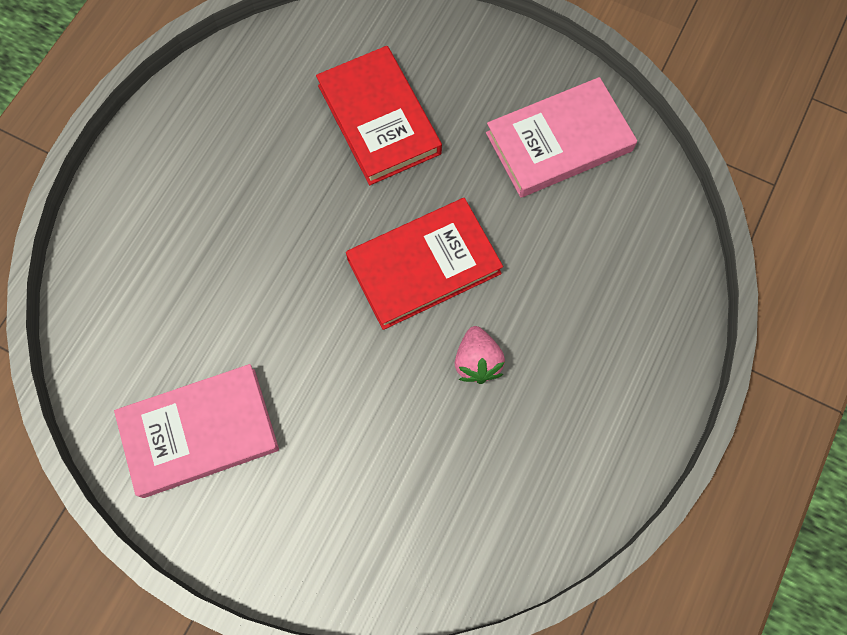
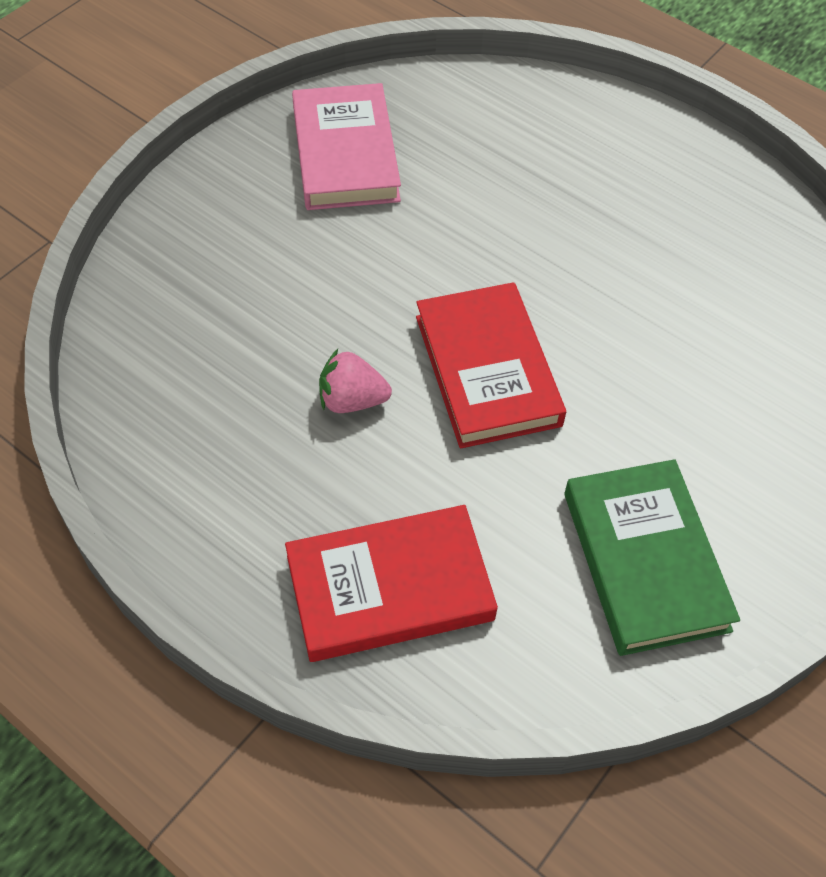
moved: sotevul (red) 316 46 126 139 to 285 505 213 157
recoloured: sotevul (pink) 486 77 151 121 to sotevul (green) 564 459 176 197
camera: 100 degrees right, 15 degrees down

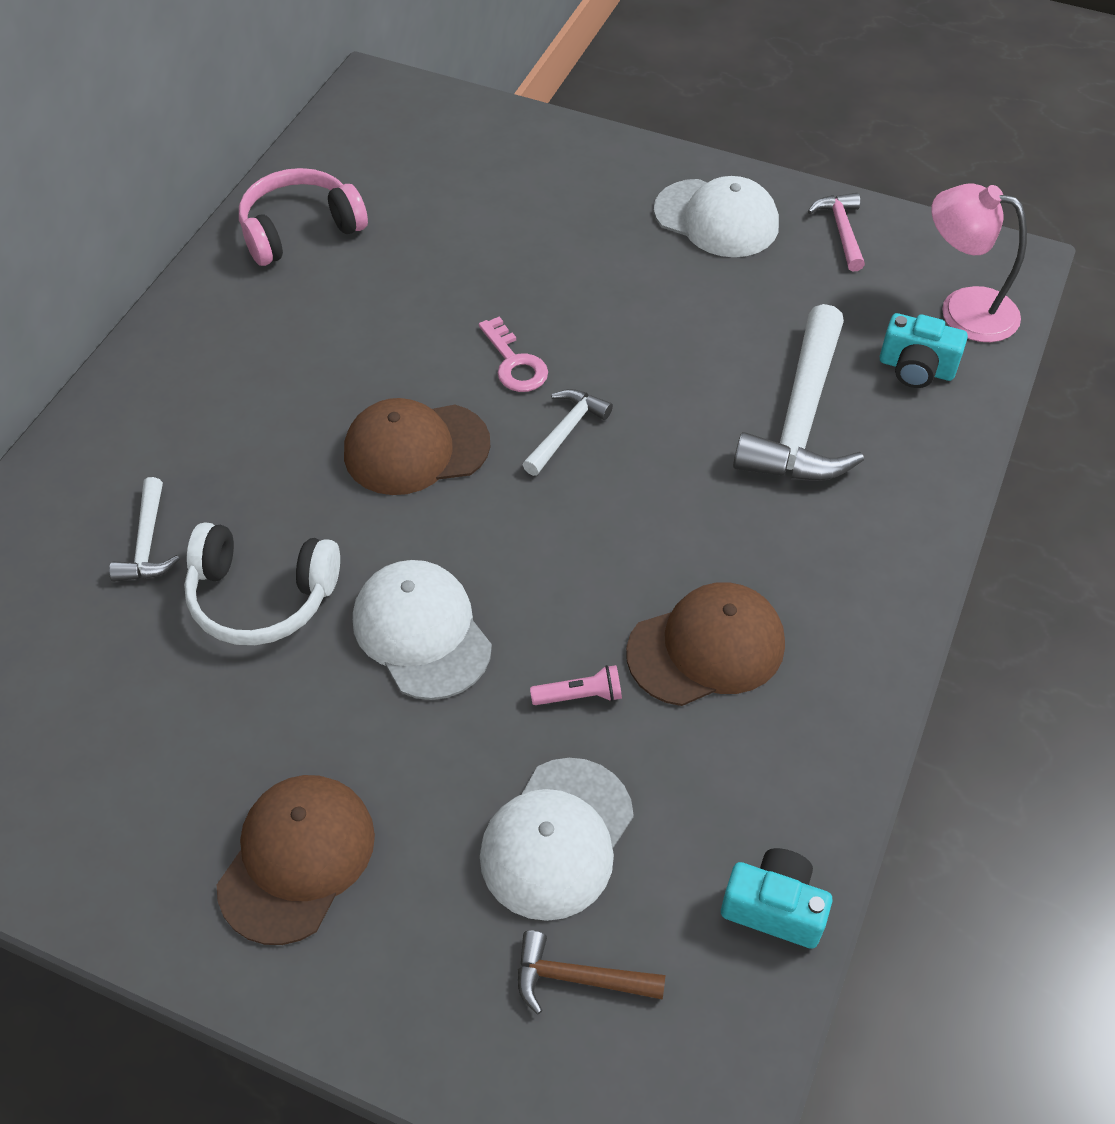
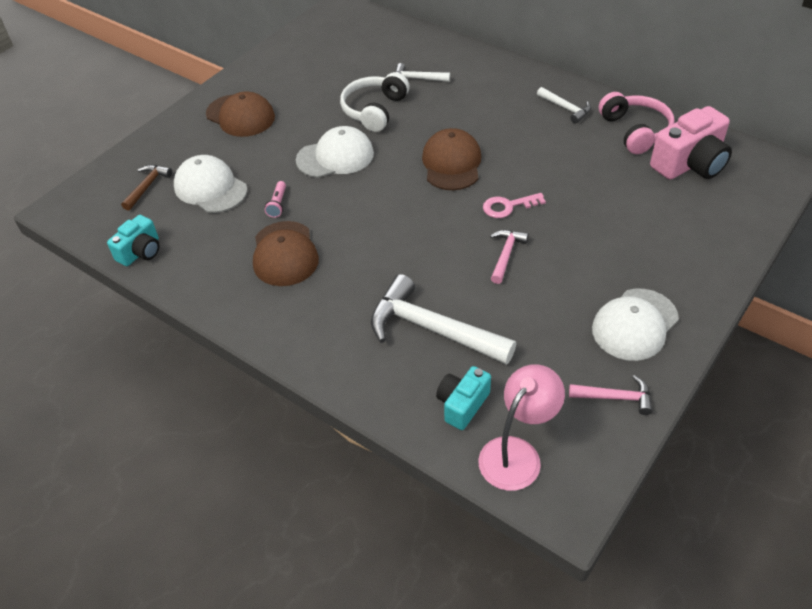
added: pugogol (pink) 490 230 39 54; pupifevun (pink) 650 106 82 74
moved: pugogol (white) 522 389 91 87 to 537 87 54 37
camera: 105 degrees right, 5 degrees down

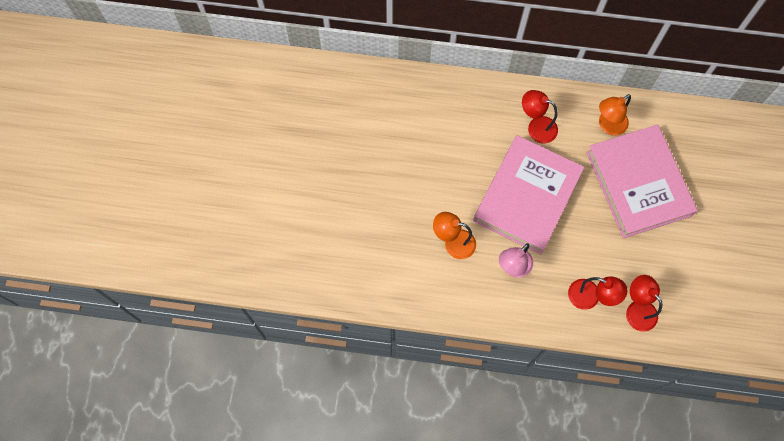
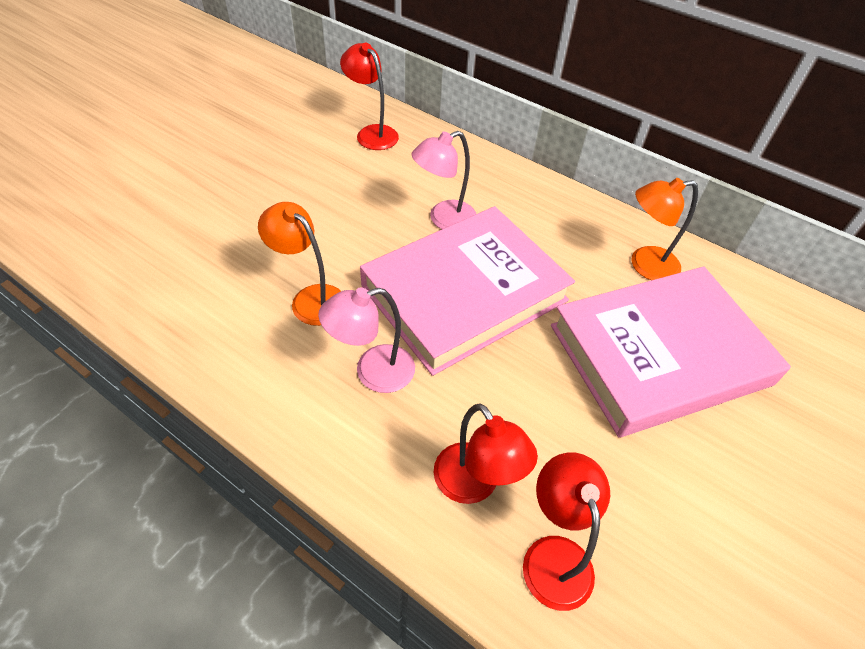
added: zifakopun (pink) 412 131 64 98
moved: zifakopun (red) 522 90 36 53 to 340 43 59 107
turned: sotevul (pink) 586 125 112 113 = 551 266 240 171 60 degrees clockwise
camera: 25 degrees right, 20 degrees down

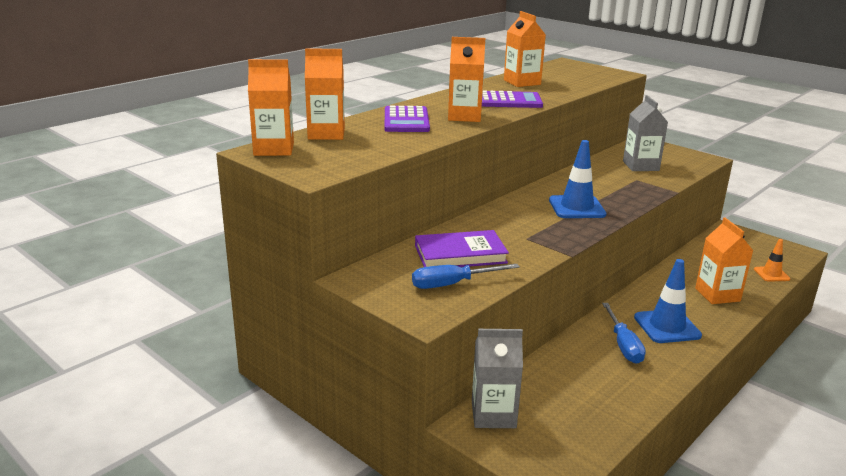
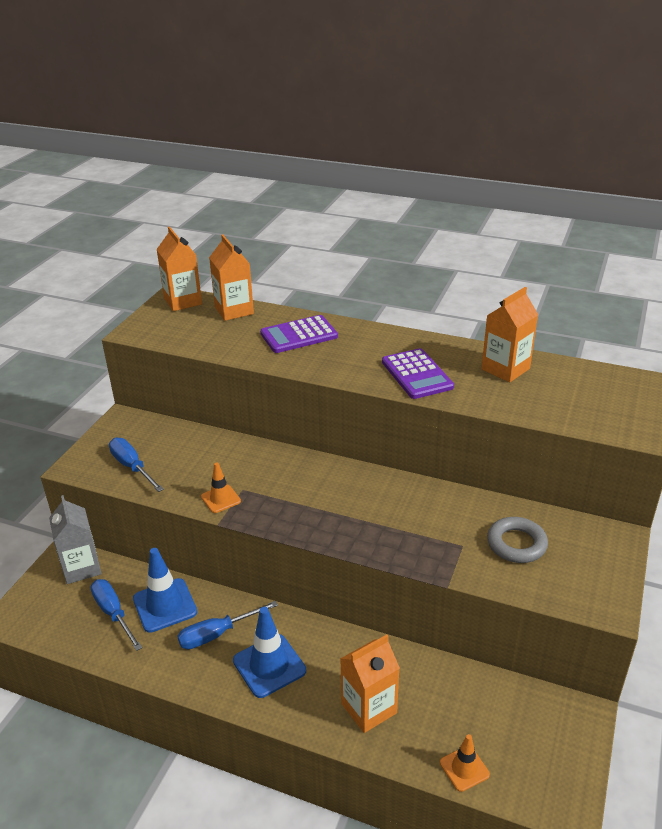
removed: sotevul (purple) 415 230 94 37; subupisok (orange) 448 37 37 85
added: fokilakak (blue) 91 579 51 72; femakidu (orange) 201 462 40 51
moved: femakidu (blue) 549 140 57 78 to 133 548 64 85
replaced: subupisok (grey) 623 95 45 76 to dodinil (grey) 487 517 61 46
camera: 70 degrees right, 10 degrees up

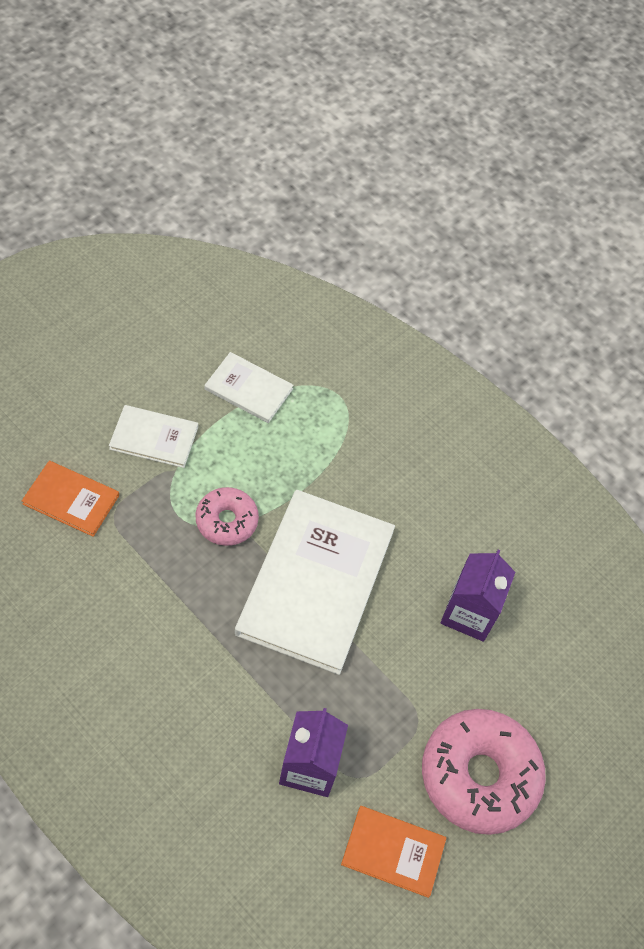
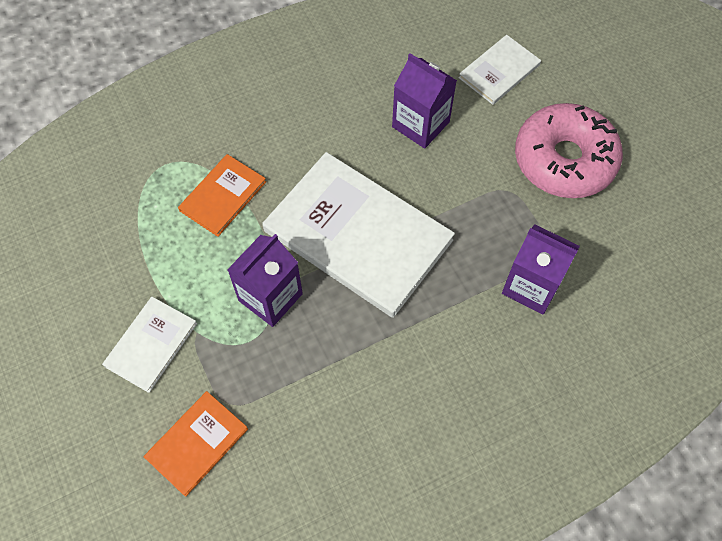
moved: sotevul (white) 204 352 90 71 to 459 35 82 70; sotevul (orange) 341 806 105 92 to 178 154 88 83
replaced: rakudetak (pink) 196 487 63 59 to subupisok (purple) 227 234 76 93
camera: 65 degrees left, 5 degrees up

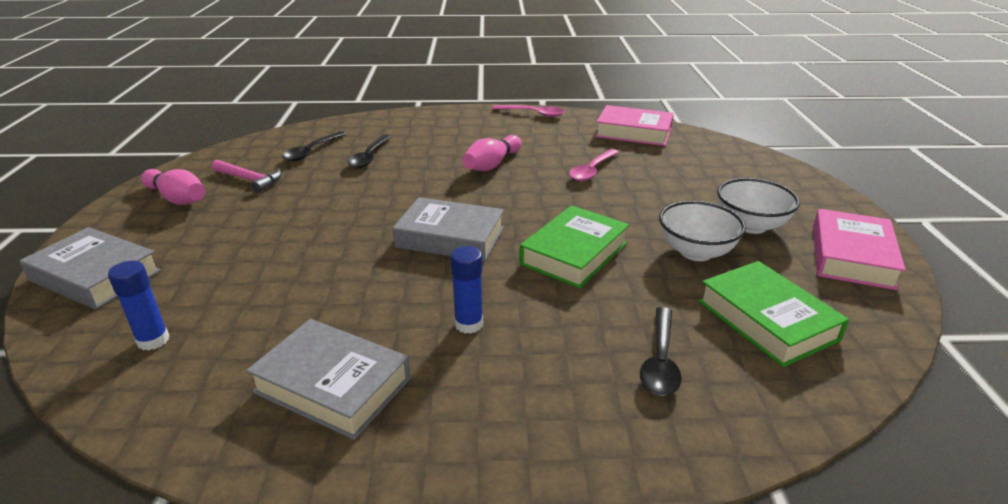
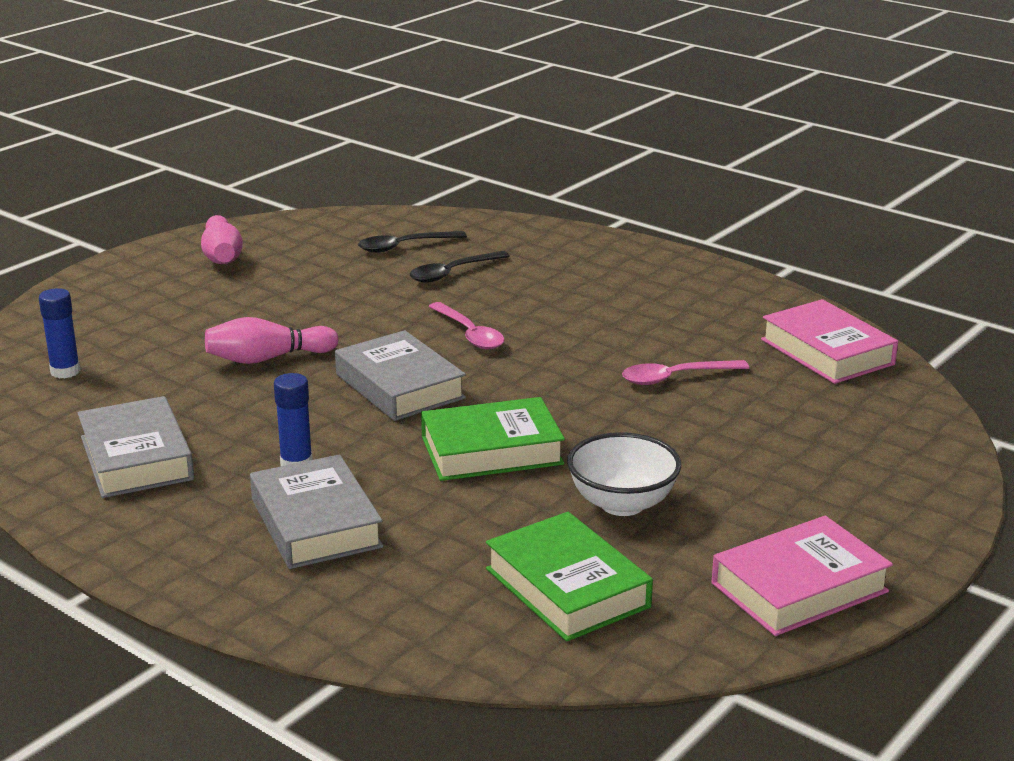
removed: pugogol (pink) 212 160 70 33; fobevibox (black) 640 307 42 89; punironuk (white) 717 178 83 56
moved: sotevul (grey) 20 227 141 82 to 250 454 134 115; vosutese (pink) 462 135 60 36 to 205 317 134 47; fobevibox (pink) 492 105 73 12 to 428 302 77 48
turned: sotevul (green) 698 261 151 106 = 486 512 167 129 45 degrees counterclockwise
camera: 40 degrees right, 5 degrees down

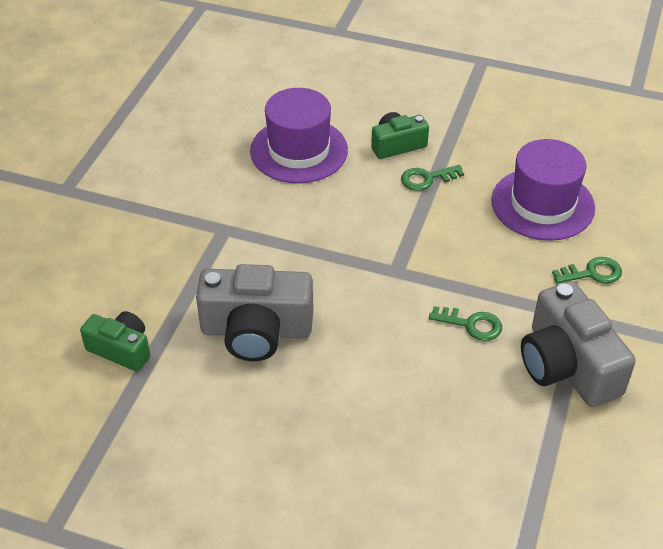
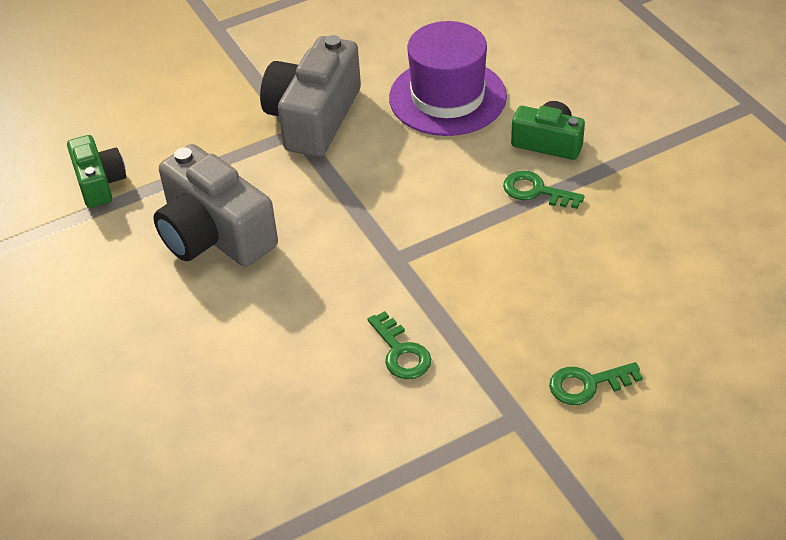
removed: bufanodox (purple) 491 139 104 102
moved: pupifevun (grey) 521 281 115 126 to 260 35 101 122
turned: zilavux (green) 552 257 70 27 = 549 362 94 43 135 degrees clockwise
camera: 45 degrees right, 0 degrees up

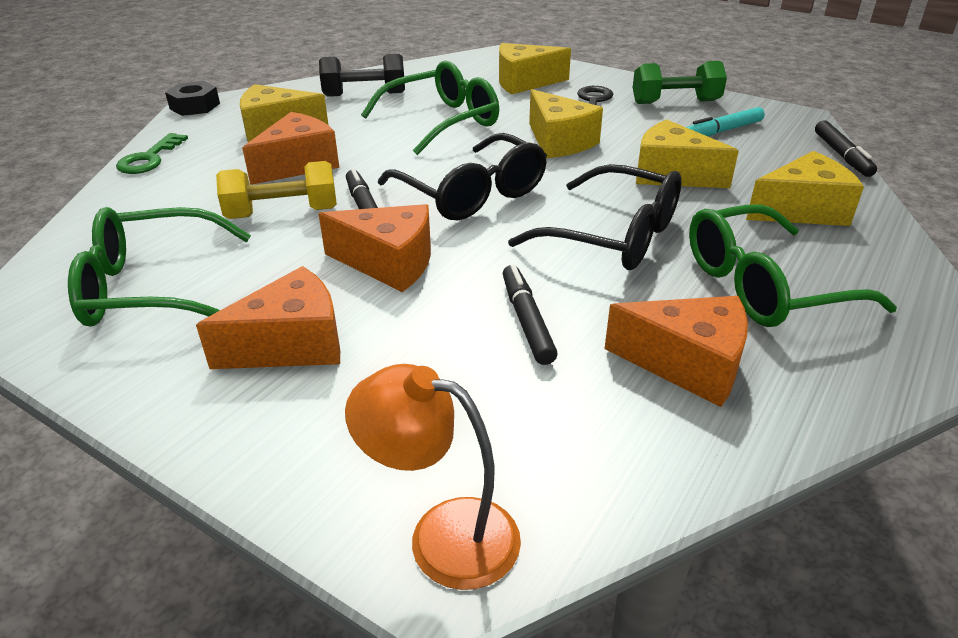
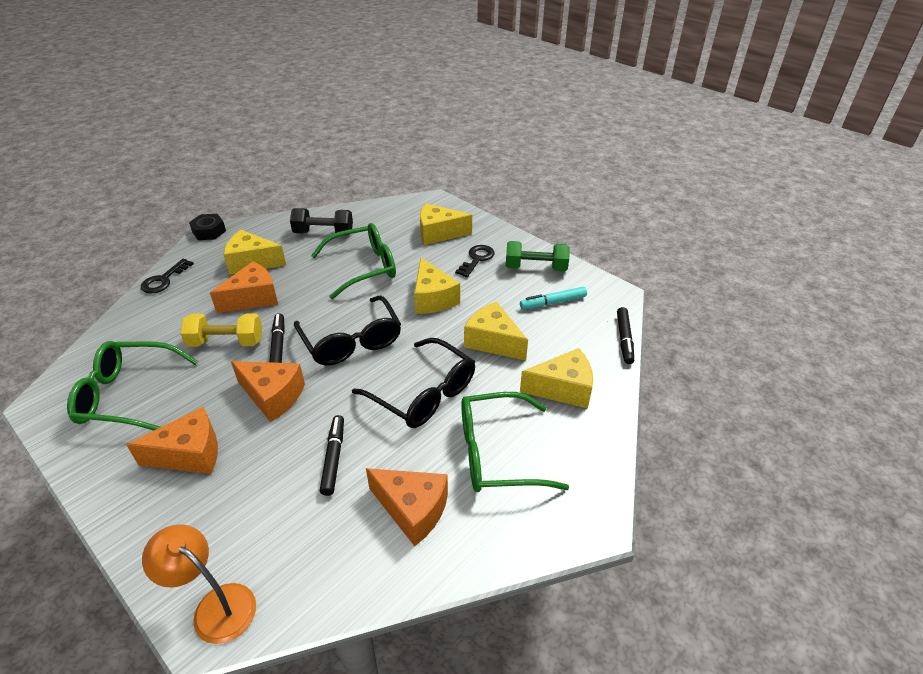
recoloured: zilavux (green) 116 133 72 41 to zilavux (black) 141 259 53 35
camera: 10 degrees right, 5 degrees up

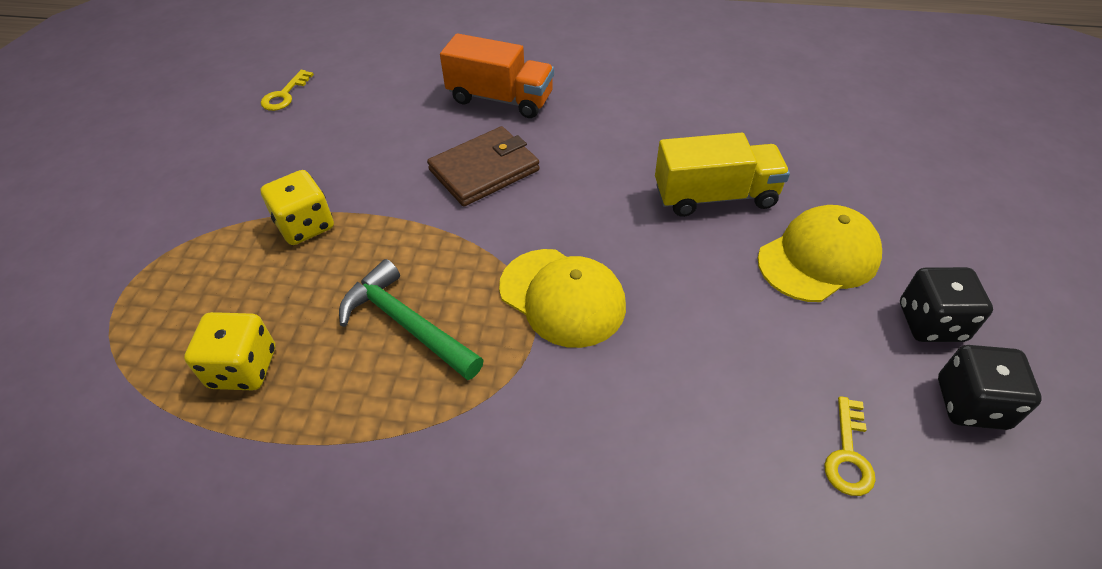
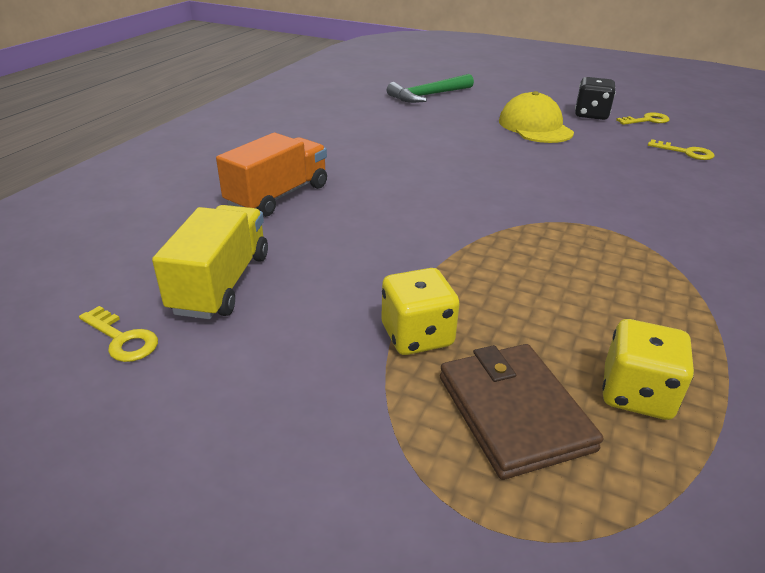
removed: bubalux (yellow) 499 249 127 99
moved: pugogol (green) 339 259 145 121 to 387 74 87 29; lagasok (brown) 427 126 113 81 to 440 344 163 136; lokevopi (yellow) 655 133 135 84 to 152 205 116 114
replaced: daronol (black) 938 345 104 85 to zilavux (yellow) 616 112 54 13
camera: 75 degrees left, 15 degrees down

